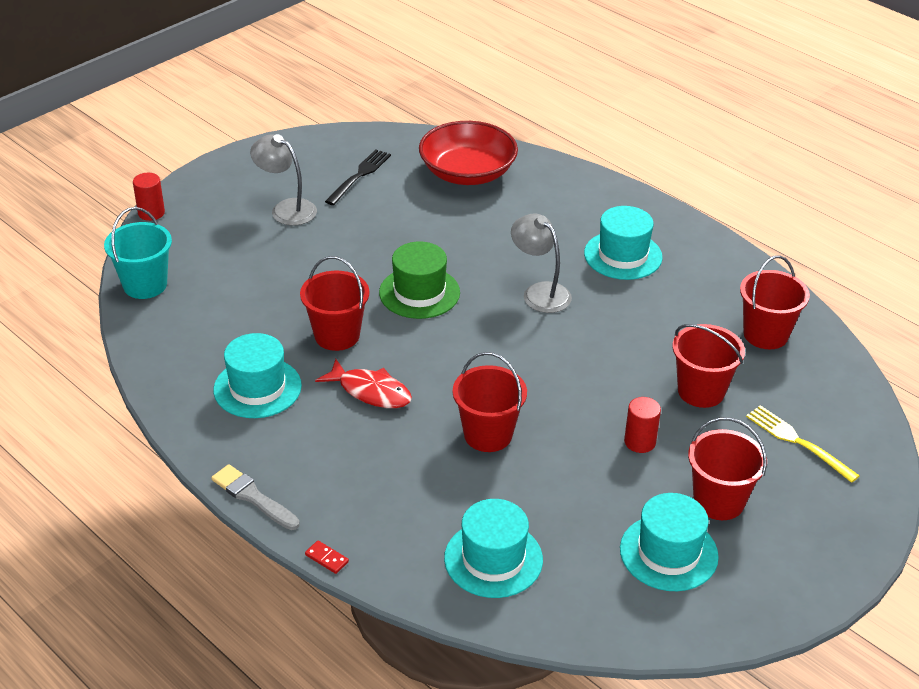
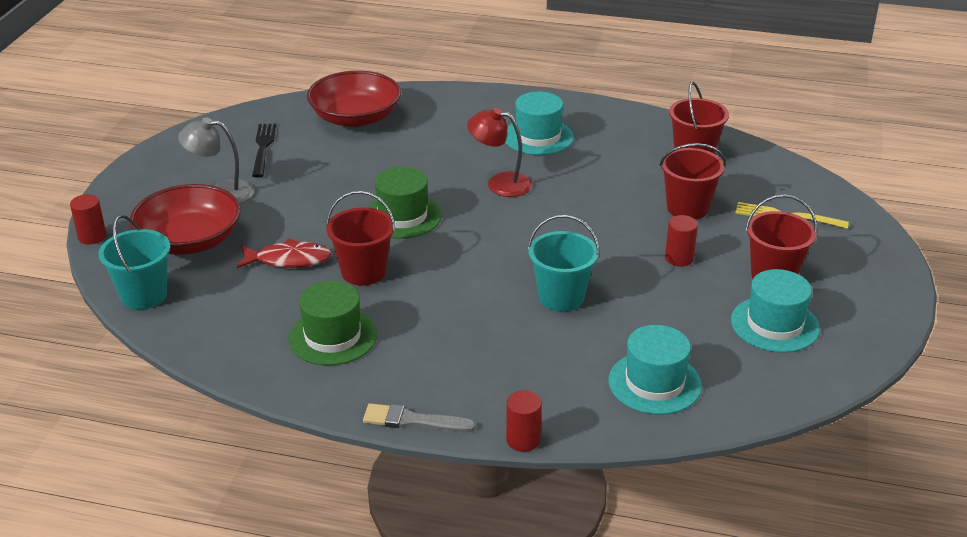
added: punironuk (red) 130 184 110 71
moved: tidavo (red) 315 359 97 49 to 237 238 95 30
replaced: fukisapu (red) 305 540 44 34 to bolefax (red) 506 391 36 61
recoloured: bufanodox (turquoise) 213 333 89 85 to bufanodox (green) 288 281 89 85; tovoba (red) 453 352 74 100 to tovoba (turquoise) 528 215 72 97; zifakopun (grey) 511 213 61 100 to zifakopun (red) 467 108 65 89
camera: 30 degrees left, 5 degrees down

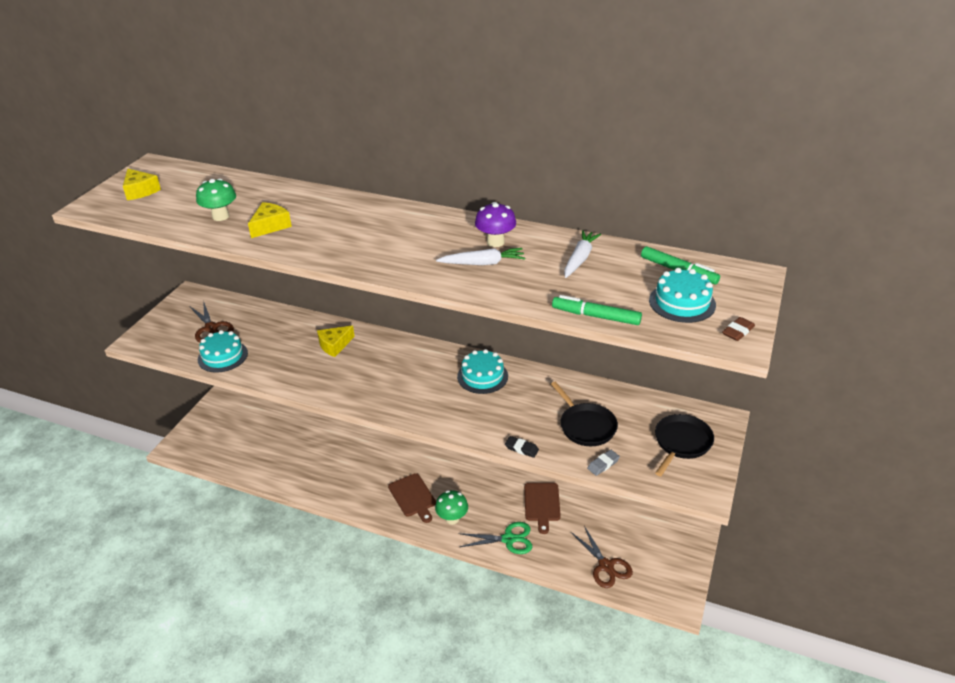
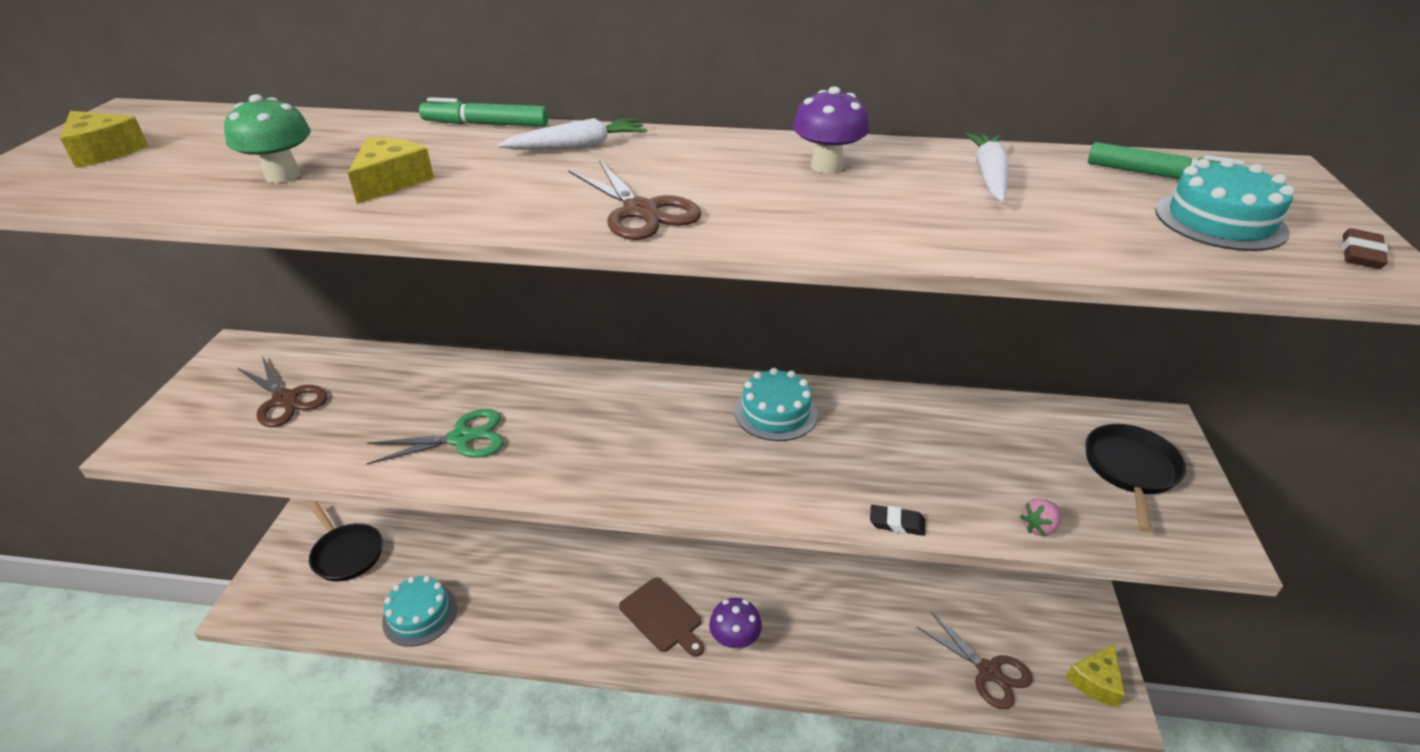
removed: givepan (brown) 524 483 37 51
added: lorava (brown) 568 160 133 80
moved: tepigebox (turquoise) 198 330 50 43 to 382 575 75 72; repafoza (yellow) 317 326 38 31 to 1066 644 59 63; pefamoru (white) 436 248 89 17 to 497 118 150 32; lorava (green) 459 522 73 32 to 366 409 138 56; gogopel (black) 551 381 67 65 to 309 502 74 80; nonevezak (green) 552 295 90 30 to 419 97 129 30
replaced: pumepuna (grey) 587 450 33 26 to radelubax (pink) 1020 498 41 38
recoloured: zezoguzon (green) 435 490 33 35 to zezoguzon (purple) 709 598 53 53
camera: 15 degrees left, 0 degrees up

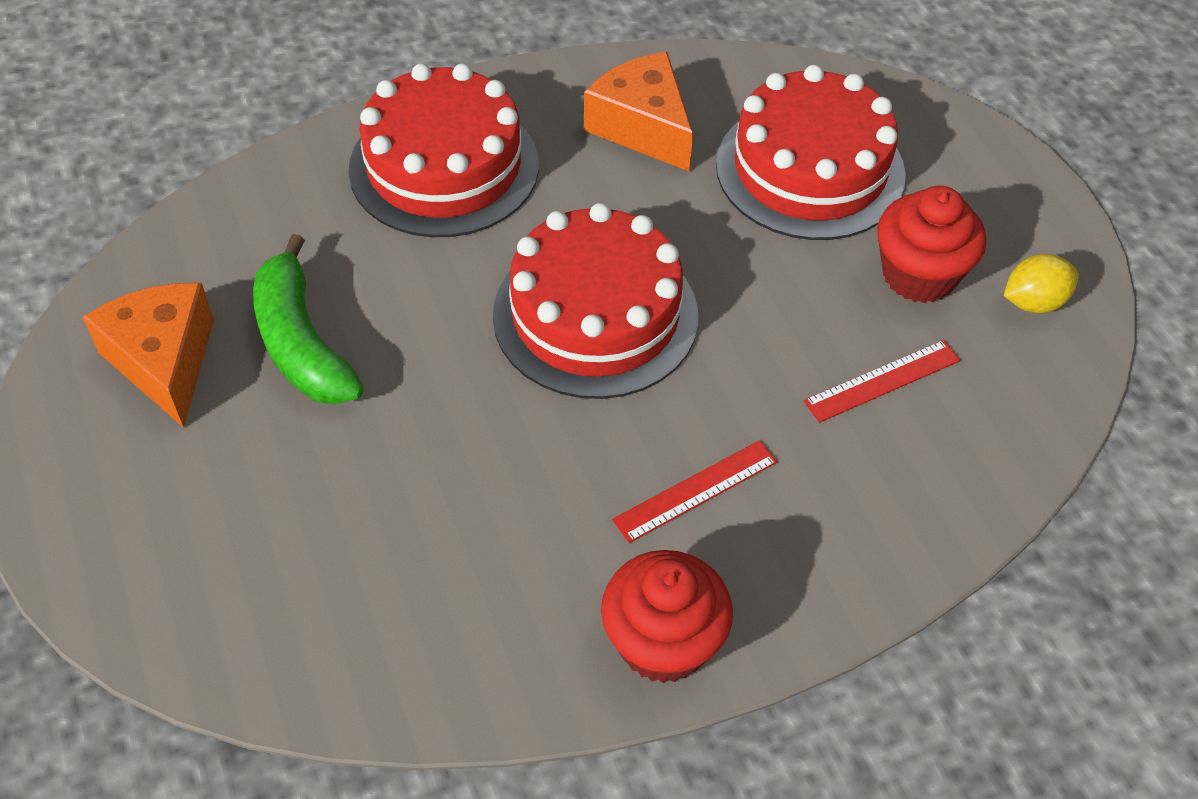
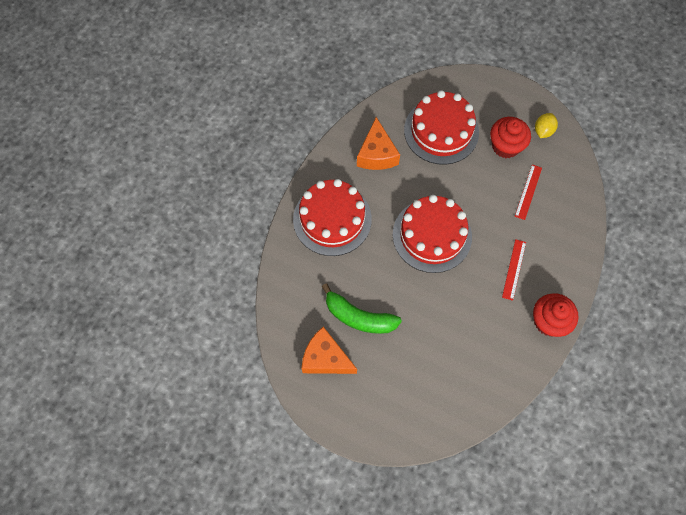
turned: repafoza (orange) 584 52 109 119 = 357 117 43 53 105 degrees counterclockwise
camera: 40 degrees left, 15 degrees up

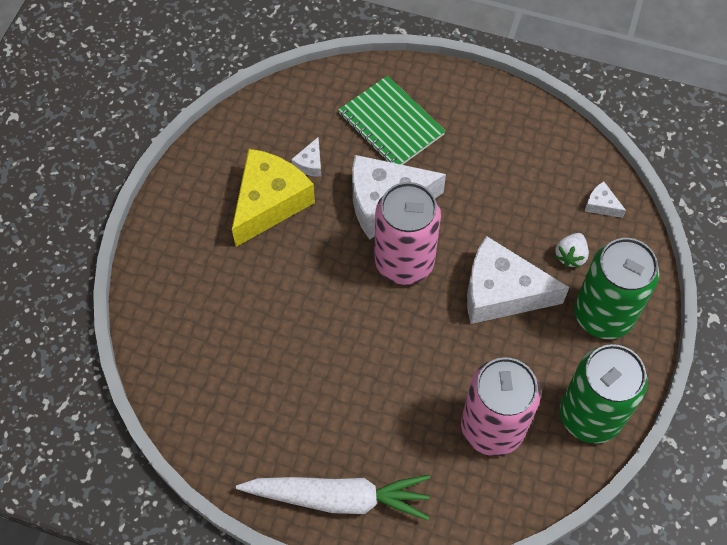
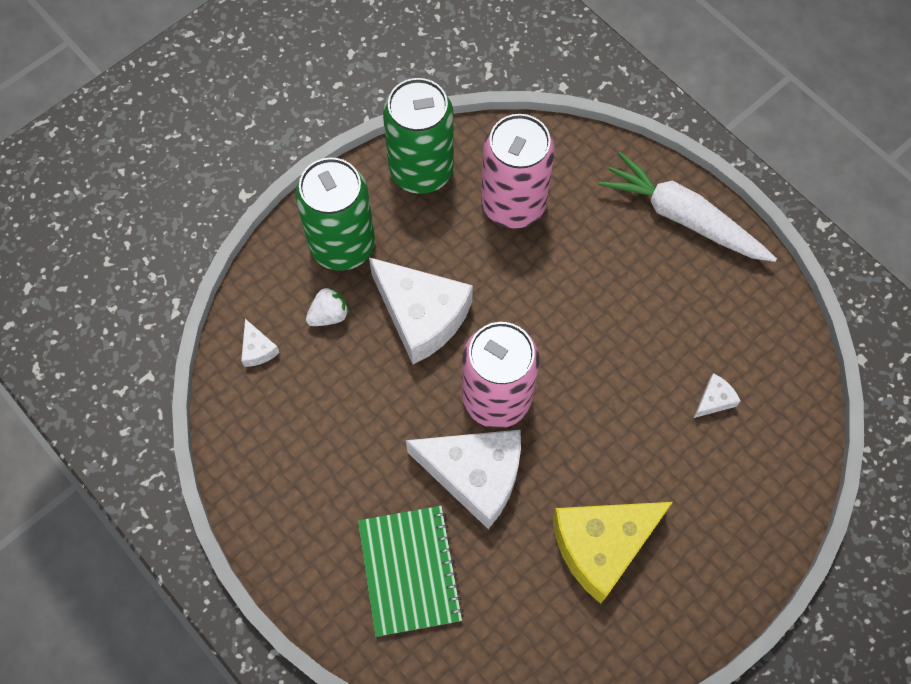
moved: repafoza (white) 291 137 30 39 to 694 373 46 45
camera: 150 degrees left, 5 degrees up

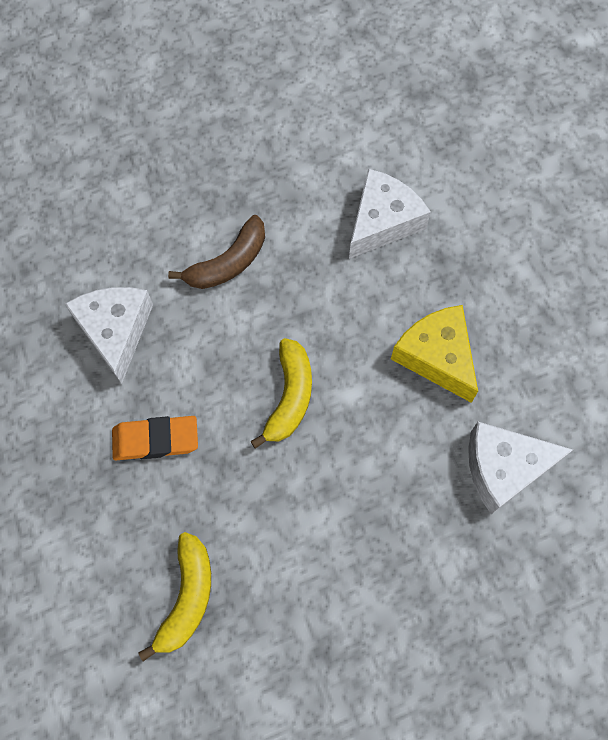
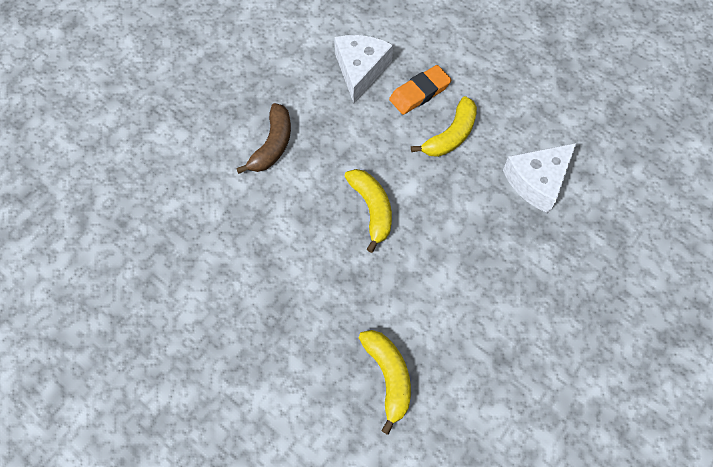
removed: repafoza (white) 65 287 88 97
moved: pumepuna (orange) 112 416 86 44 to 389 65 62 50
replaced: repafoza (yellow) 391 305 87 98 to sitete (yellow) 411 96 66 61
camera: 30 degrees left, 5 degrees down

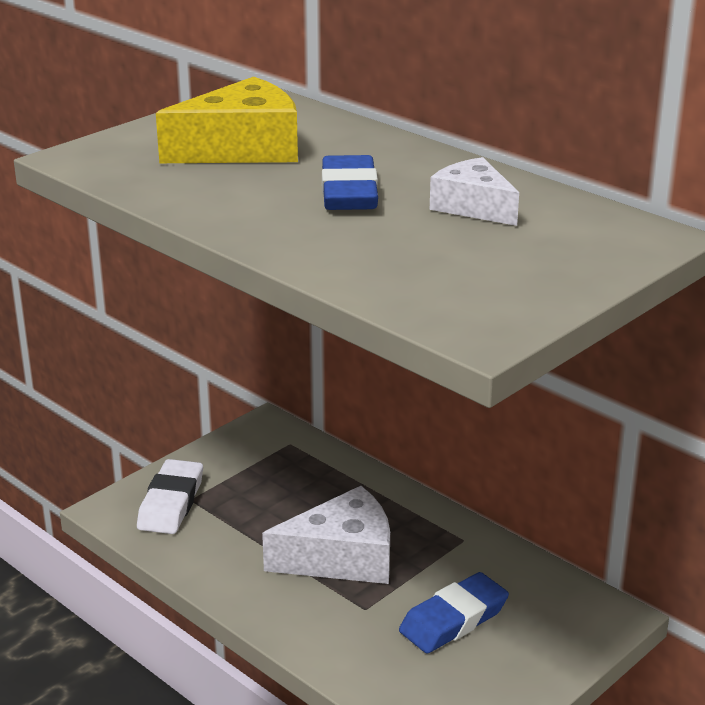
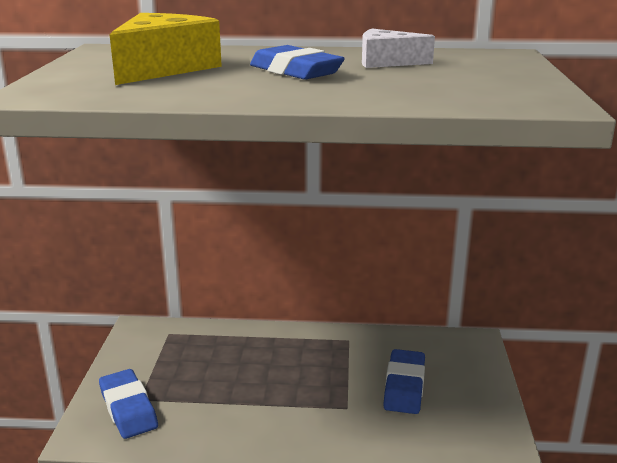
removed: repafoza (white) 262 486 128 98
recoloured: pumepuna (white) 137 459 66 75 to pumepuna (blue) 99 369 59 70
camera: 40 degrees left, 5 degrees down

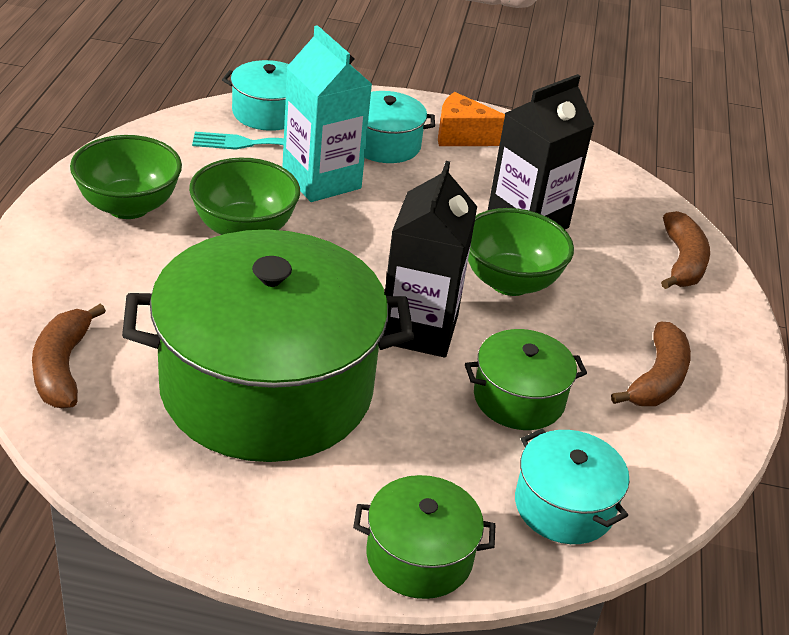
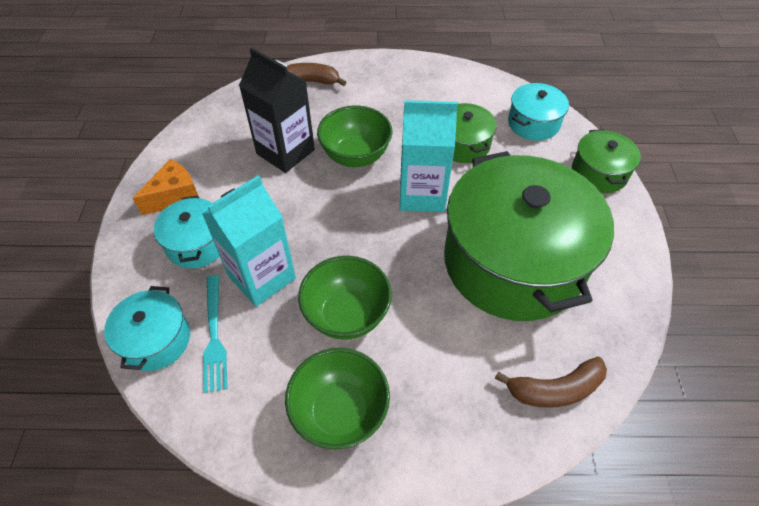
removed: sitete (brown) 611 322 80 84
recoloured: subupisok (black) 383 161 94 196 to subupisok (turquoise) 400 100 58 112
turned: repafoza (orange) 438 92 67 54 = 133 159 65 56 135 degrees counterclockwise
camera: 95 degrees left, 15 degrees up

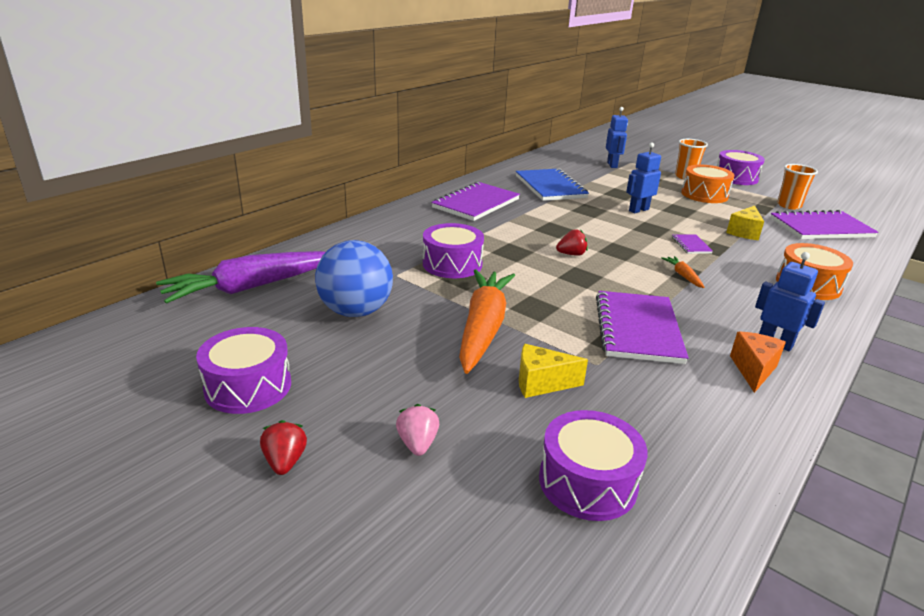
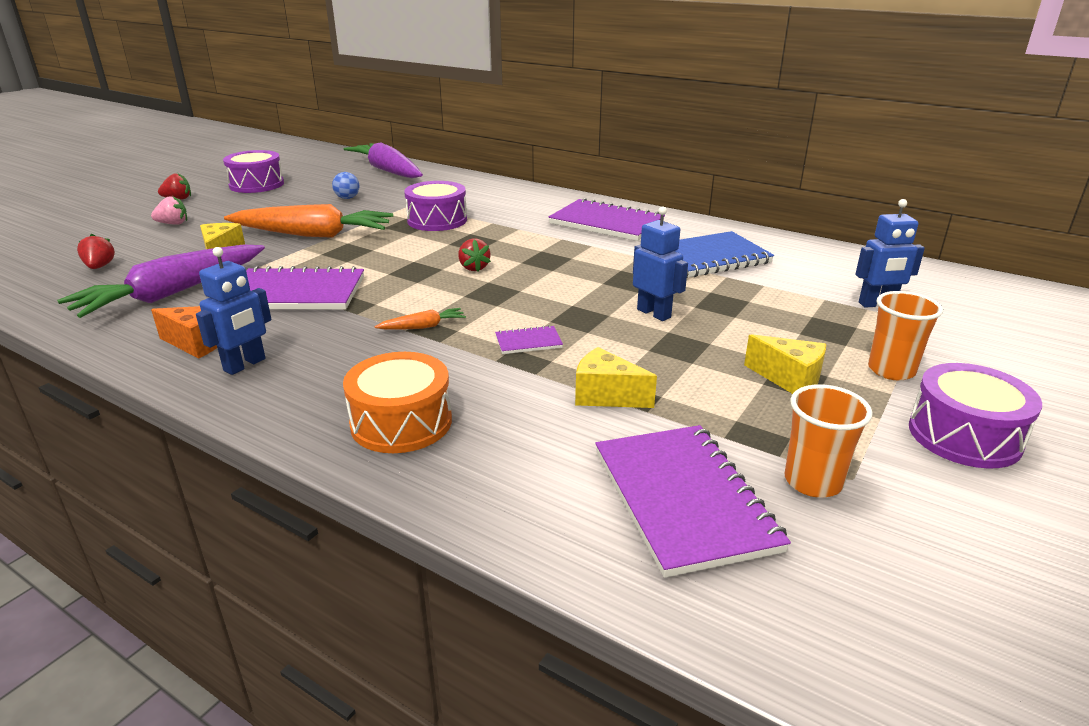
added: pefamoru (purple) 57 245 208 73
replaced: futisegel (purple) 539 410 108 111 to radelubax (red) 77 234 38 35; futisegel (orange) 681 165 54 38 to repafoza (yellow) 744 334 82 60
resized: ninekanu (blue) 315 240 78 77 = 332 172 27 27 x0.44
camera: 85 degrees right, 0 degrees up

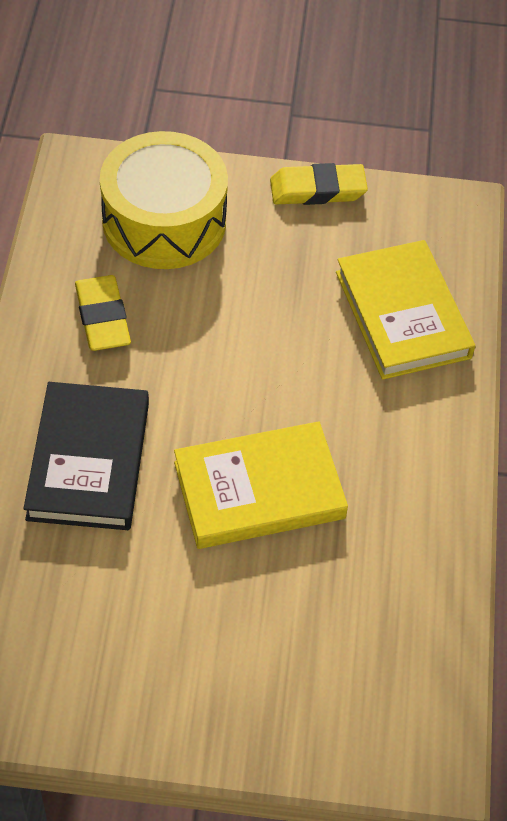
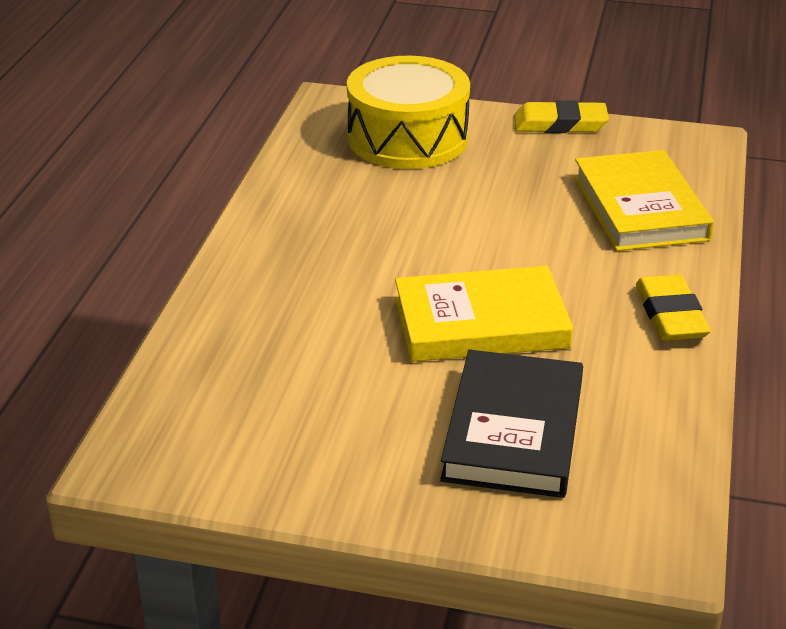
moved: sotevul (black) 23 382 126 148 to 440 350 143 148; pumepuna (yellow) 75 275 56 76 to 636 274 75 67
camera: 10 degrees right, 20 degrees down

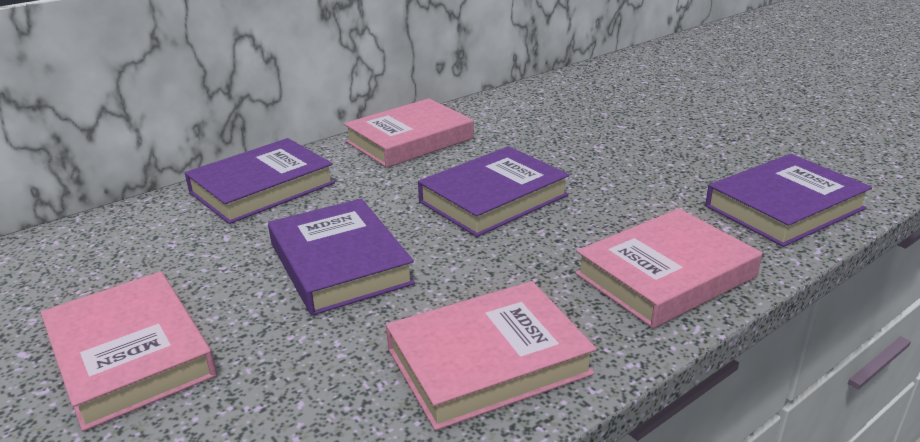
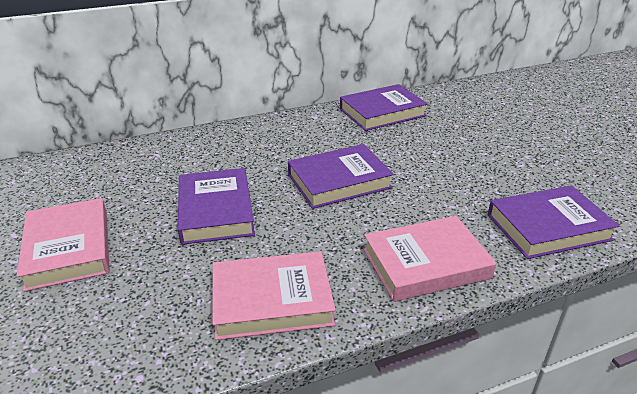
removed: sotevul (pink) 344 98 130 70
moved: sotevul (purple) 184 138 151 86 to 340 84 88 47
camera: 15 degrees right, 5 degrees up

